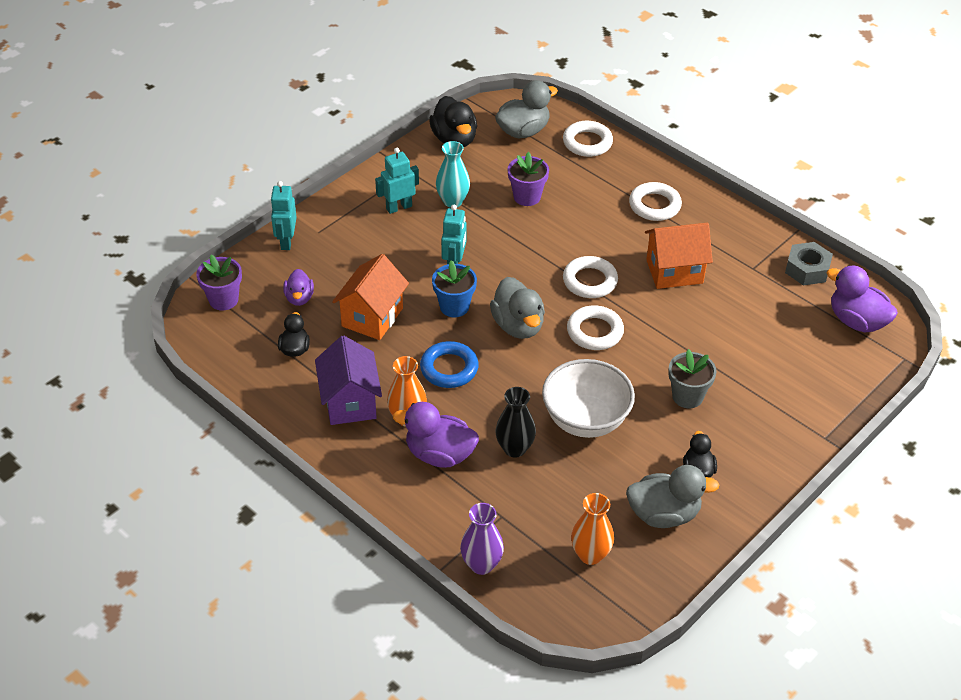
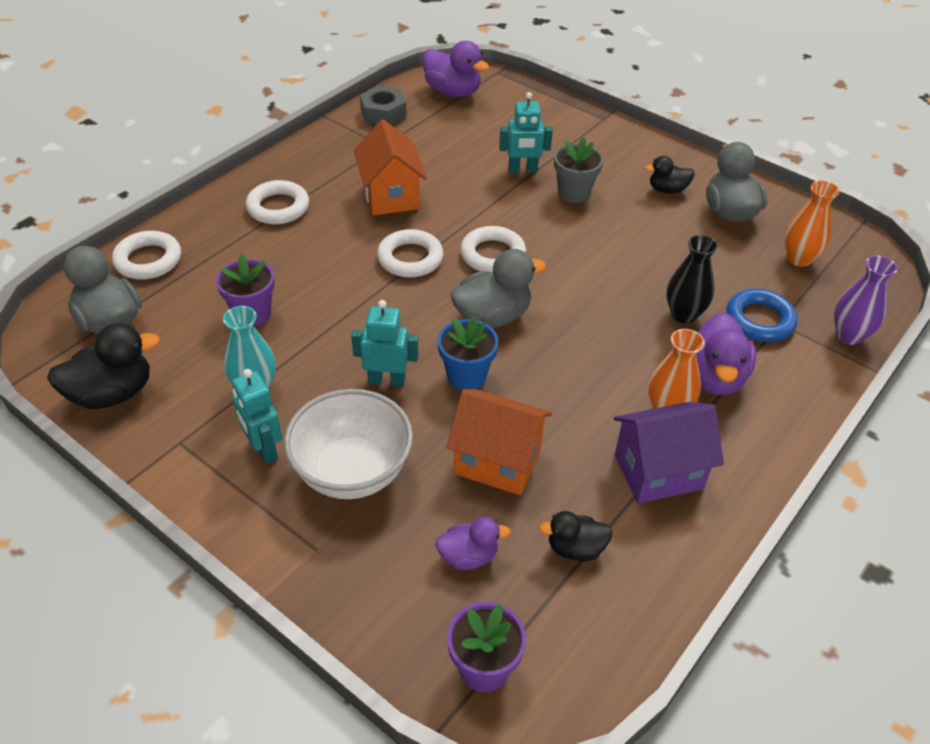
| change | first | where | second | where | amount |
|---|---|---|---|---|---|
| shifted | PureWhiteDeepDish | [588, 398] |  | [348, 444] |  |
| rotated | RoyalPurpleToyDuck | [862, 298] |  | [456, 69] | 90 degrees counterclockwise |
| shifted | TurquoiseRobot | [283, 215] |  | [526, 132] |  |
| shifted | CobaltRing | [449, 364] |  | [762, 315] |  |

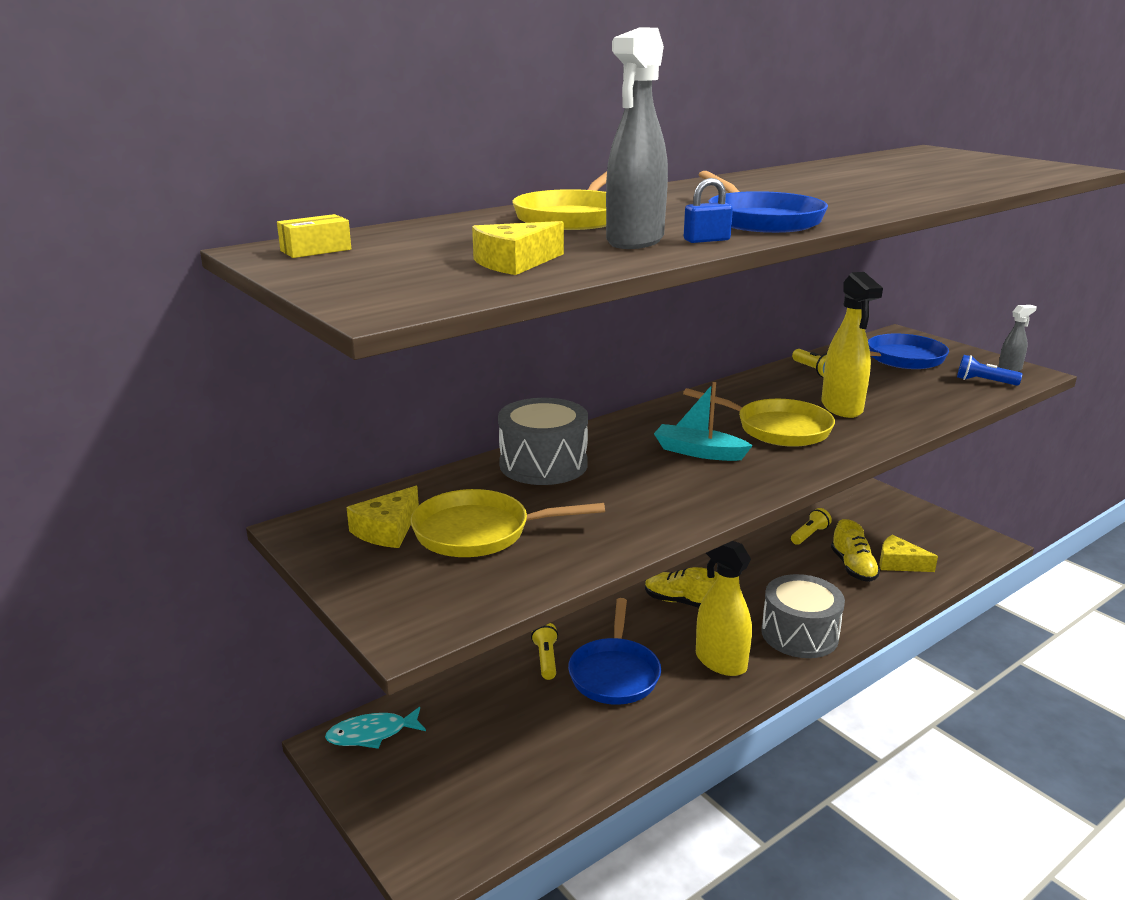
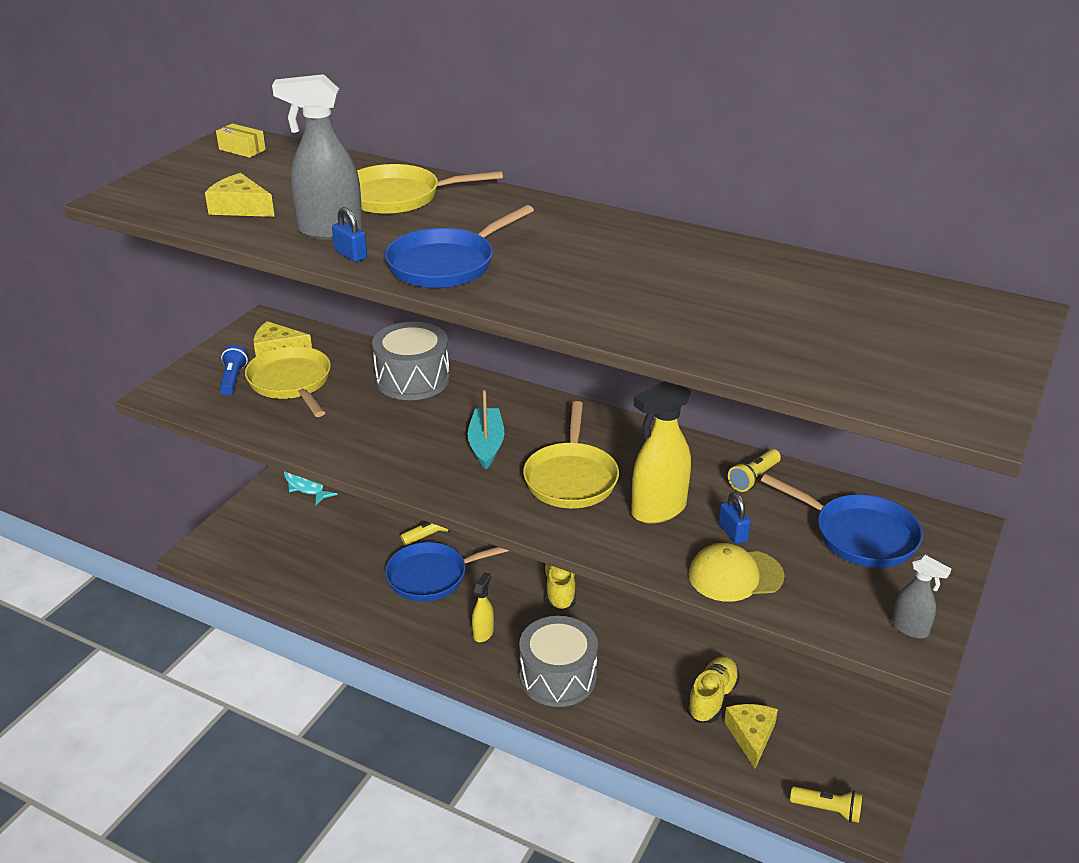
| change | first | where | second | where | amount |
|---|---|---|---|---|---|
| shifted | CobaltPocketTorch | [989, 370] |  | [234, 370] |  |
| scaled | BrightYellowSprayBottle | [724, 608] |  | [483, 607] | x0.54 |
| rotated | BrightYellowShoe | [855, 550] |  | [713, 689] | 150 degrees clockwise |
| new |  |  | BrightYellowPeakedCap | [737, 572] |  |
| new |  |  | CobaltPadlock | [735, 518] |  |
| shifted | BrightYellowPocketTorch | [811, 526] |  | [826, 804] |  |

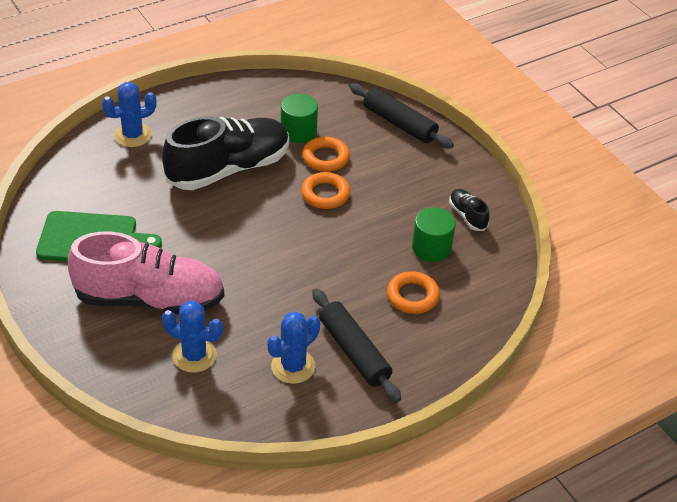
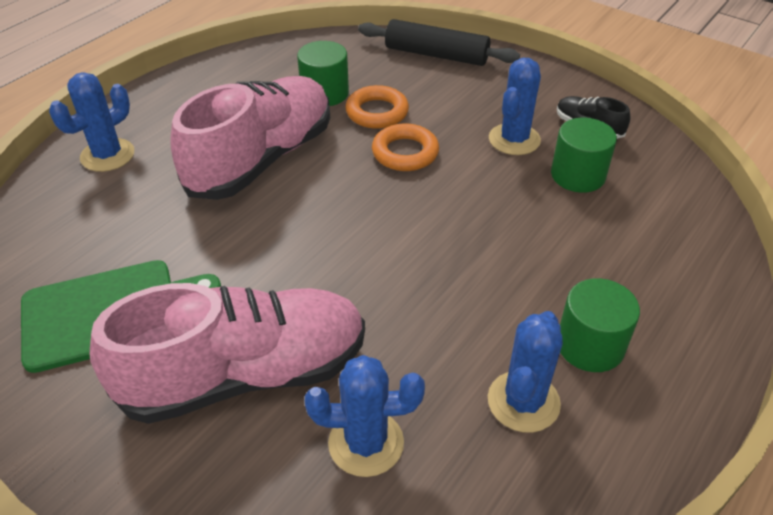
| change | first | where | second | where | amount |
|---|---|---|---|---|---|
| repainted | BlackShoe | [225, 153] | RosePinkShoe | [250, 138] |  |
| new |  |  | CobaltCactus | [515, 106] |  |
| swapped | BlackPastryRoller | [356, 345] | LeafGreenCylinderShape | [600, 325] |  |
| gone | BrightOrangeRing | [413, 292] |  |  |  |

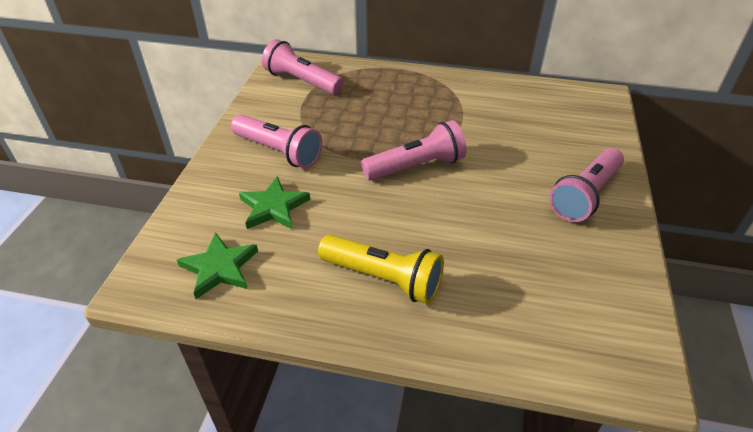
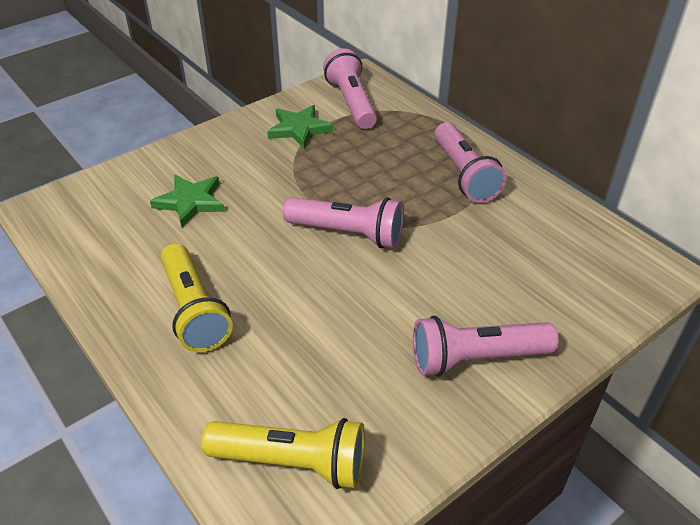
| change | first | where | second | where | amount |
|---|---|---|---|---|---|
| new |  |  | BrightYellowPocketTorch | [283, 453] |  |
| shifted | LeafGreenFivePointedStar | [217, 265] |  | [300, 126] |  |
| shifted | RosePinkPocketTorch | [276, 142] |  | [470, 162] |  |

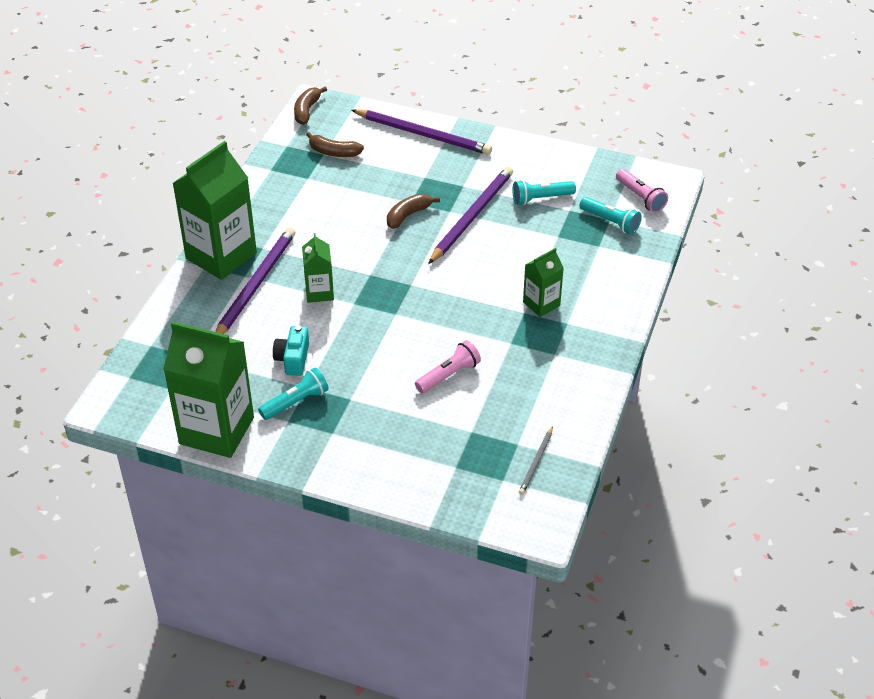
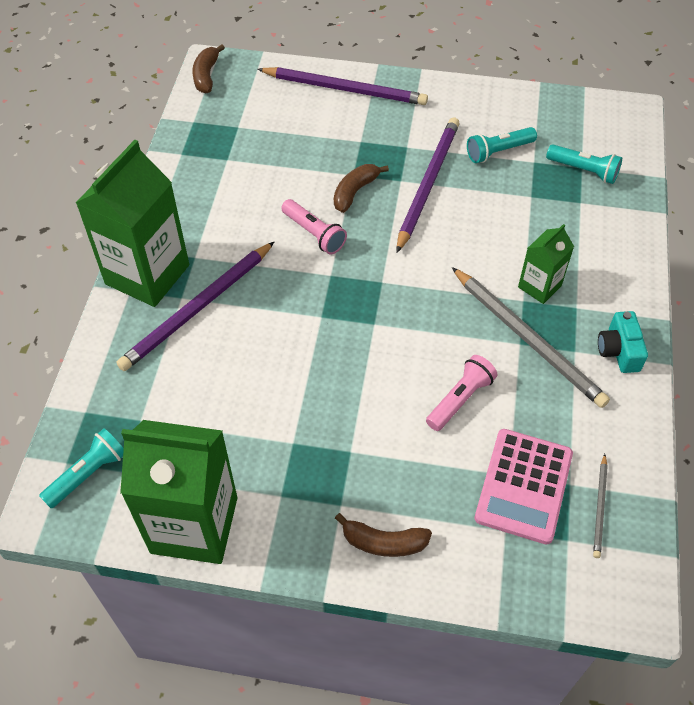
| change | first | where | second | where | amount |
|---|---|---|---|---|---|
| shifted | TurquoisePocketTorch | [293, 393] |  | [81, 468] |  |
| rotated | RoyalPurpleWoodenPencil | [255, 281] |  | [195, 306] | 150 degrees counterclockwise |
| shifted | RosePinkPocketTorch | [642, 191] |  | [314, 227] |  |
| shifted | BrownBanana | [335, 144] |  | [383, 535] |  |
| new |  |  | GrayWoodenPencil | [531, 337] |  |
| new |  |  | RosePinkPocketCalculator | [524, 487] |  |
| shifted | TurquoiseCompactCamera | [291, 350] |  | [623, 342] |  |
| gone | LeafGreenMilkCarton | [318, 268] |  |  |  |

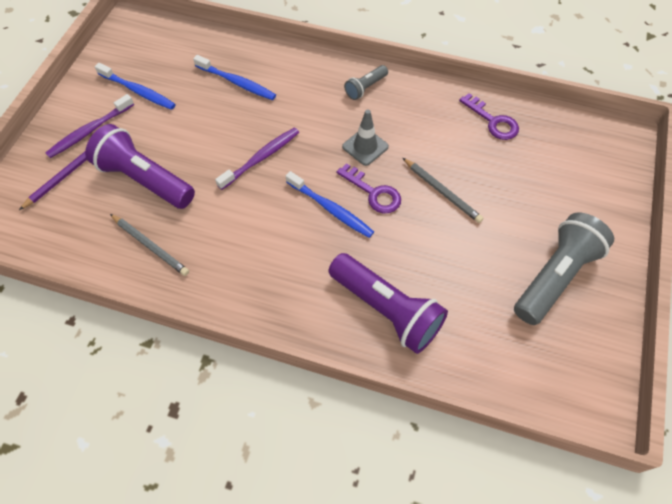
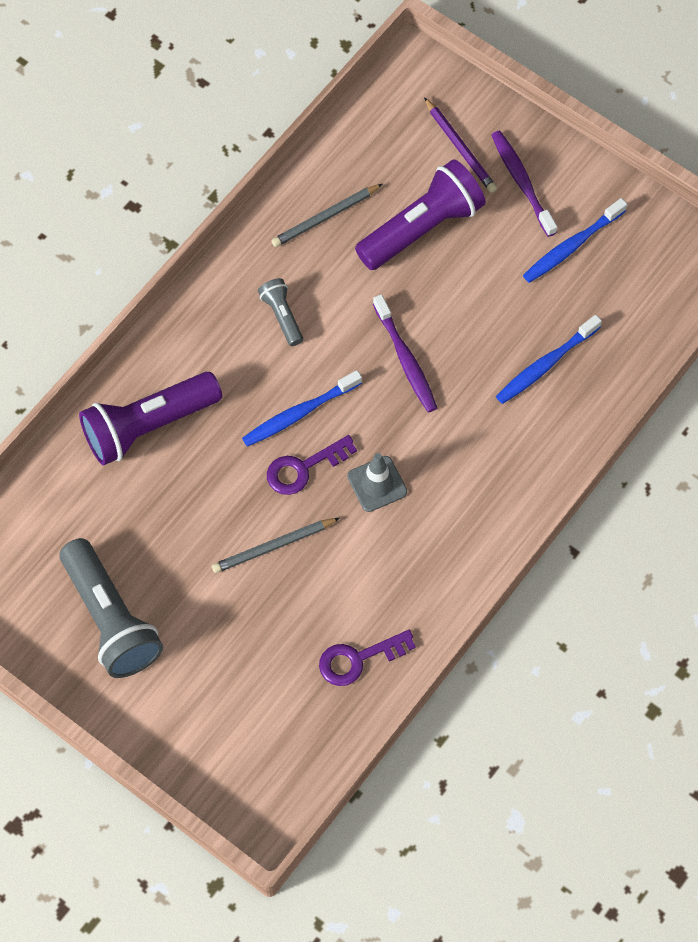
| change | first | where | second | where | amount |
|---|---|---|---|---|---|
| shifted | GrayPocketTorch | [366, 82] |  | [280, 312] |  |

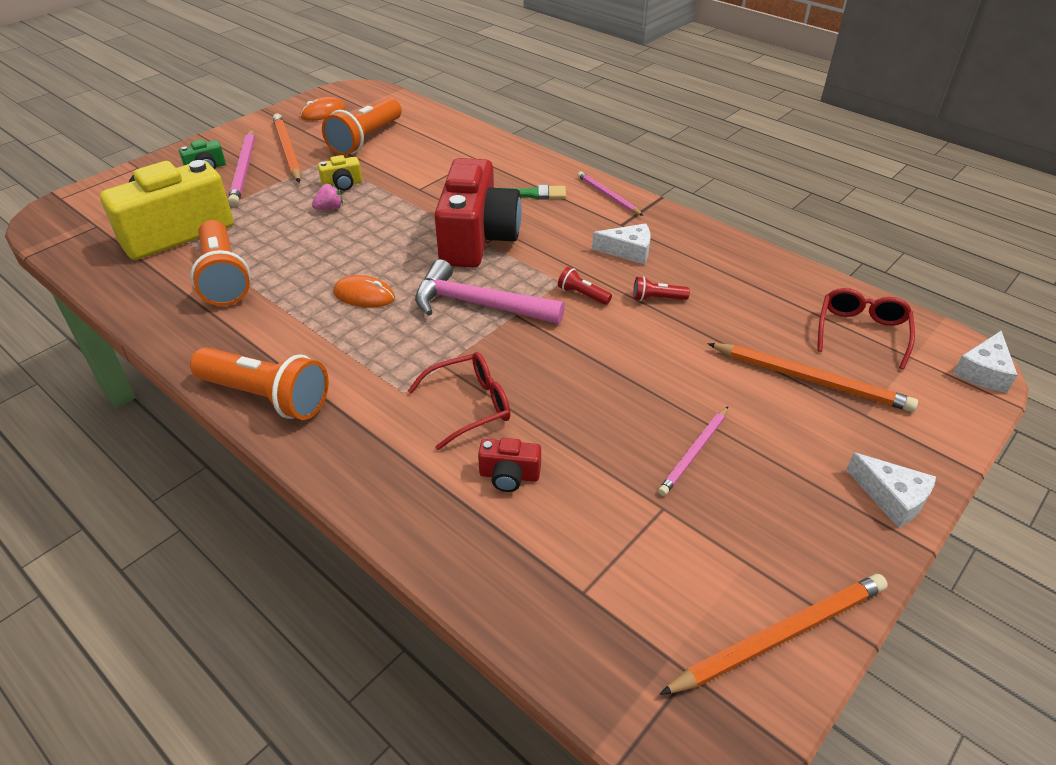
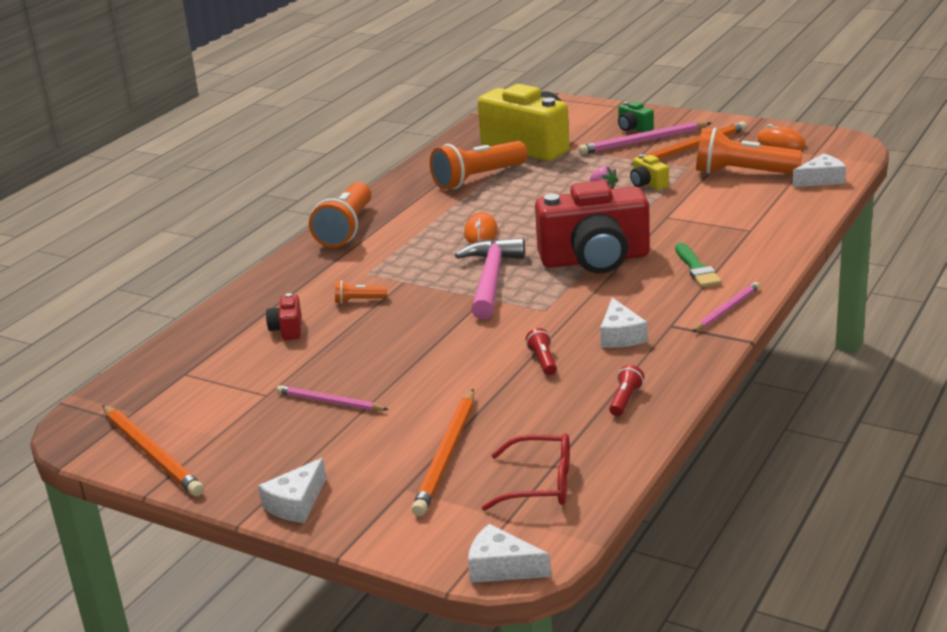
| change | first | where | second | where | amount |
|---|---|---|---|---|---|
| swapped | ScarletEyeglasses | [459, 401] | BrightOrangePocketTorch | [361, 292] |  |
| shifted | ScarletPocketTorch | [585, 286] |  | [626, 390] |  |
| new |  |  | PureWhitePieceOfCheese | [819, 170] |  |

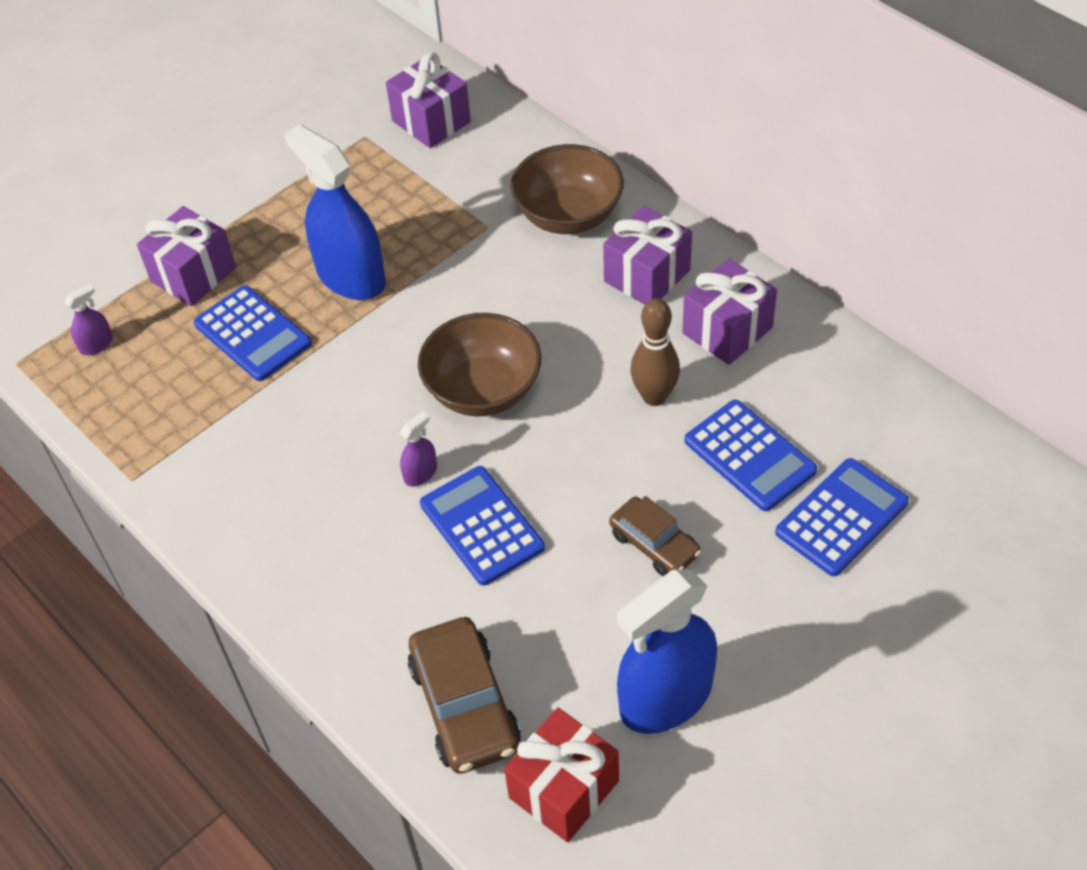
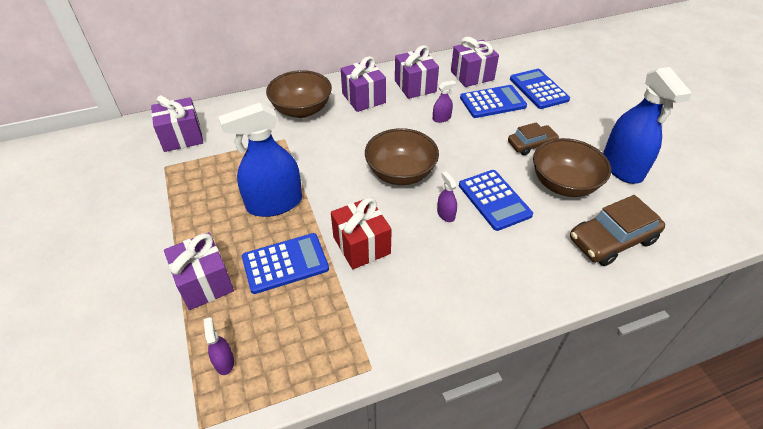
| change | first | where | second | where | amount |
|---|---|---|---|---|---|
| shifted | ScarletGift | [561, 775] |  | [361, 233] |  |
| swapped | BrownTenpin | [655, 352] | RoyalPurpleSprayBottle | [444, 101] |  |
| new |  |  | RoyalPurpleGift | [475, 62] |  |
| rotated | CobaltPocketCalculator | [482, 526] |  | [496, 200] | 105 degrees counterclockwise |
| new |  |  | BrownDeepDish | [572, 167] |  |
| rotated | BrownToyCar | [464, 695] |  | [617, 230] | 150 degrees clockwise |

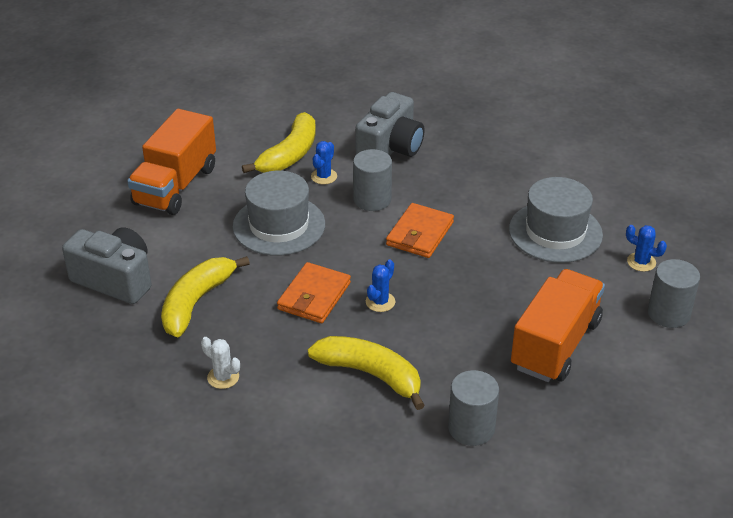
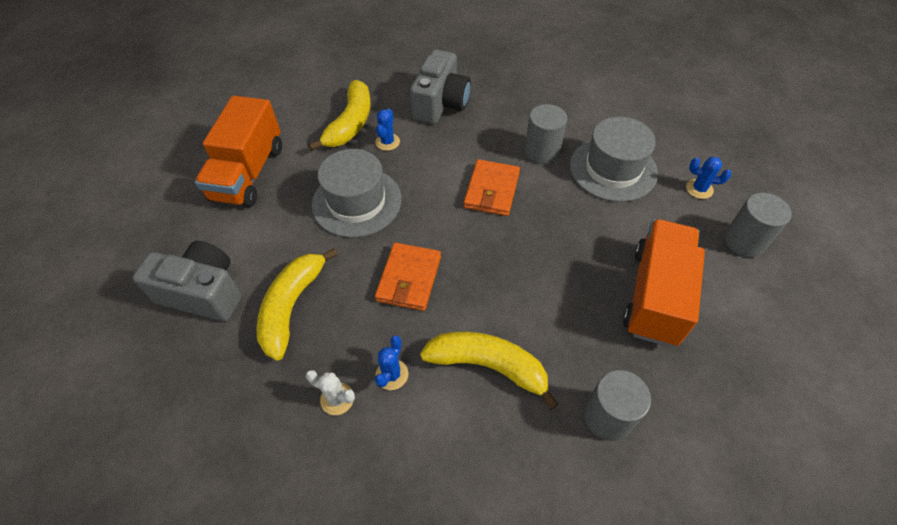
| change | first | where | second | where | amount |
|---|---|---|---|---|---|
| shifted | CobaltCactus | [380, 286] |  | [391, 363] |  |
| shifted | GrayCylinderShape | [372, 180] |  | [546, 134] |  |

